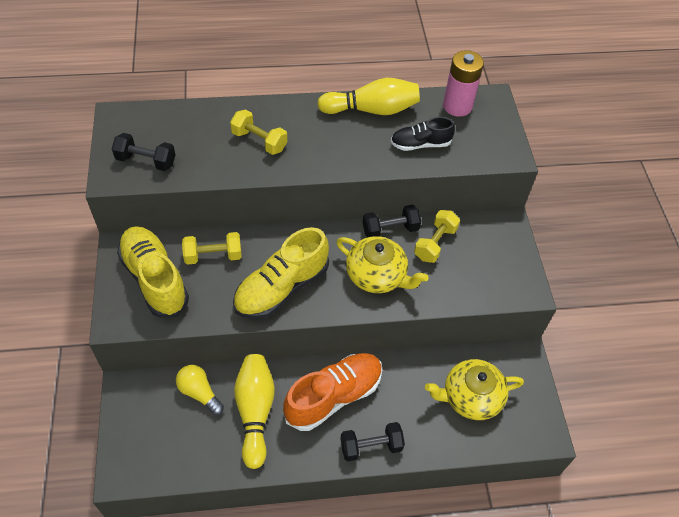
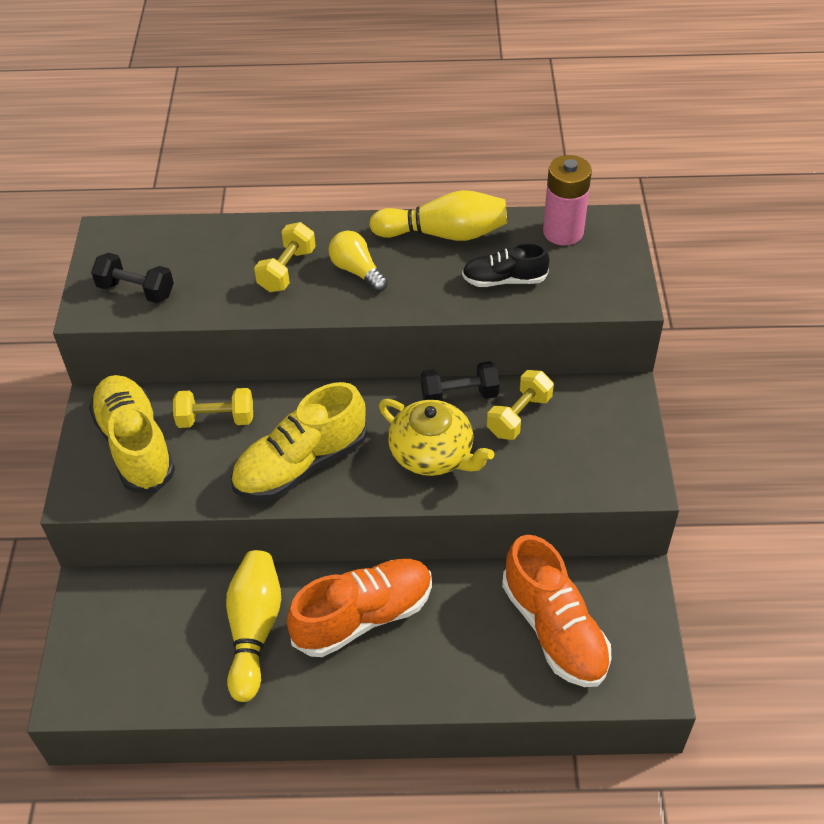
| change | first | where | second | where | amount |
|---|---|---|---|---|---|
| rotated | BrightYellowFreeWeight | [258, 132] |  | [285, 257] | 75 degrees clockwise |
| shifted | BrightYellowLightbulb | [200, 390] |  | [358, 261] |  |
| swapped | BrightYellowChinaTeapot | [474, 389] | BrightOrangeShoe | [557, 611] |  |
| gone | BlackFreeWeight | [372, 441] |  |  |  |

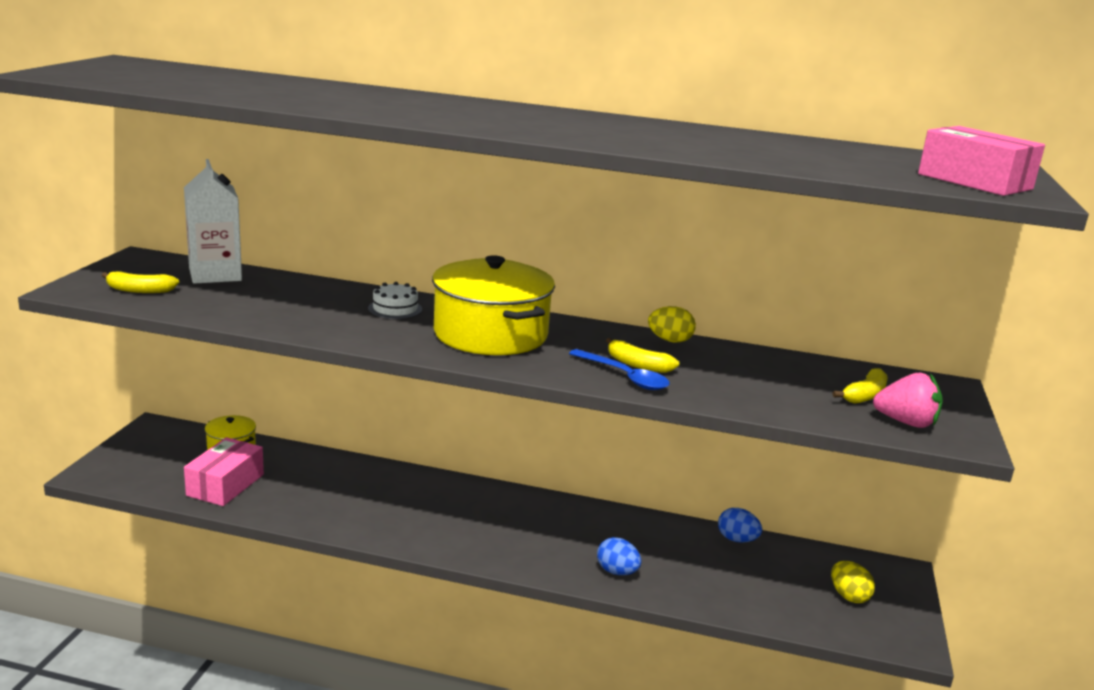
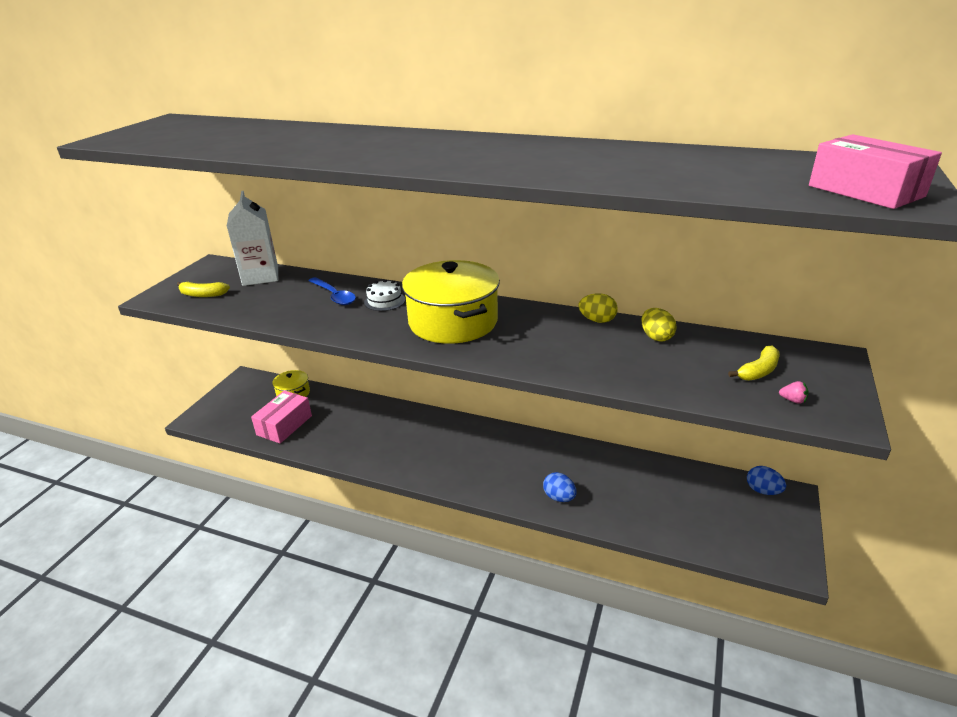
| change | first | where | second | where | amount |
|---|---|---|---|---|---|
| shifted | CobaltTeaspoon | [619, 369] |  | [332, 291] |  |
| shifted | BrightYellowEggShape | [853, 582] |  | [659, 325] |  |
| shifted | CobaltEggShape | [740, 525] |  | [766, 480] |  |
| scaled | RosePinkBerry | [908, 400] |  | [794, 392] | x0.47 |
| gone | BrightYellowBanana | [642, 355] |  |  |  |

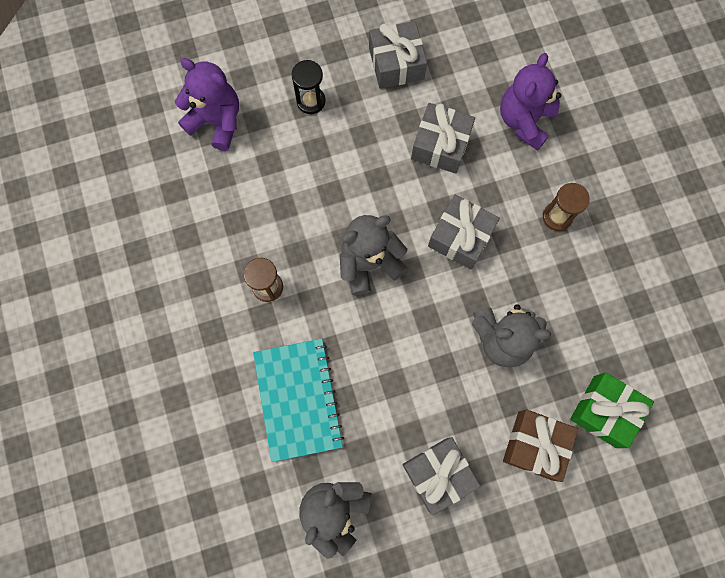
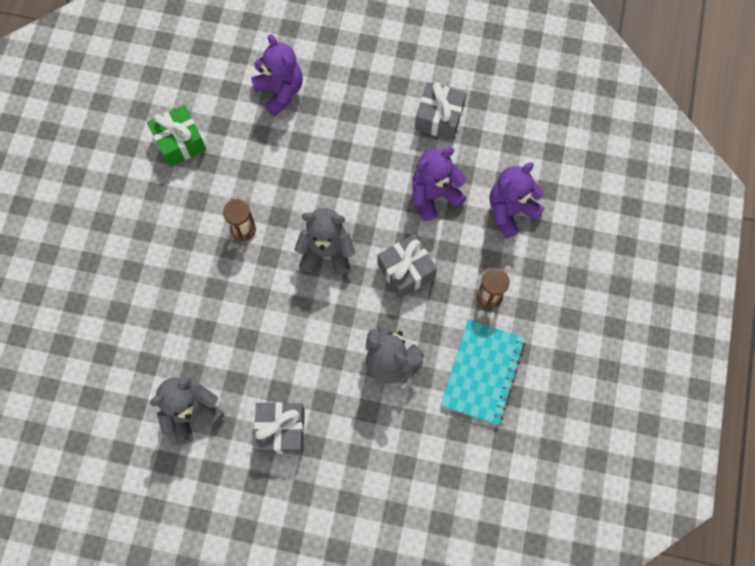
| change | first | where | second | where | amount |
|---|---|---|---|---|---|
| shifted | LeafGreenGift | [612, 410] |  | [176, 136] |  |
| swapped | GrayGift | [443, 138] | RoyalPurpleTeddy | [439, 184] |  |
| shifted | TurquoiseNotepad | [298, 400] |  | [483, 372] |  |
| gone | BlackSandTimer | [308, 87] |  |  |  |
| gone | BrownGift | [540, 446] |  |  |  |

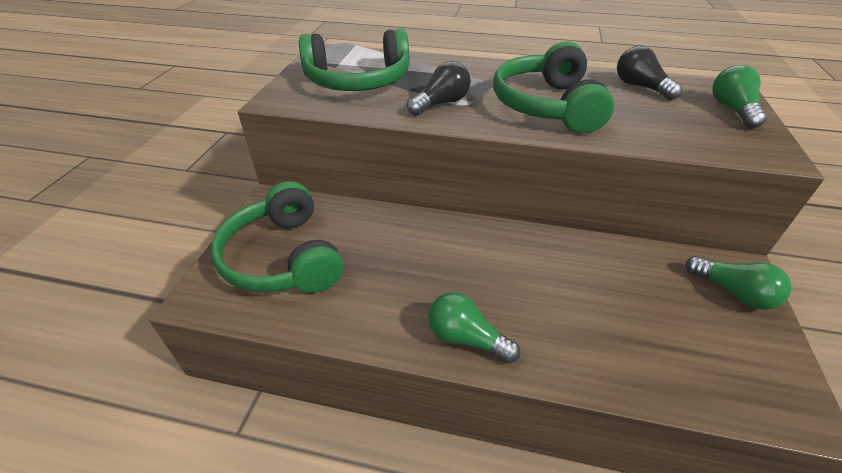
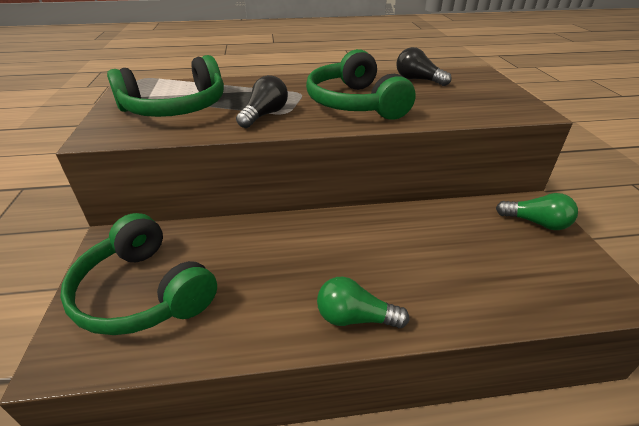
| change | first | where | second | where | amount |
|---|---|---|---|---|---|
| gone | LeafGreenLightbulb | [739, 97] |  |  |  |

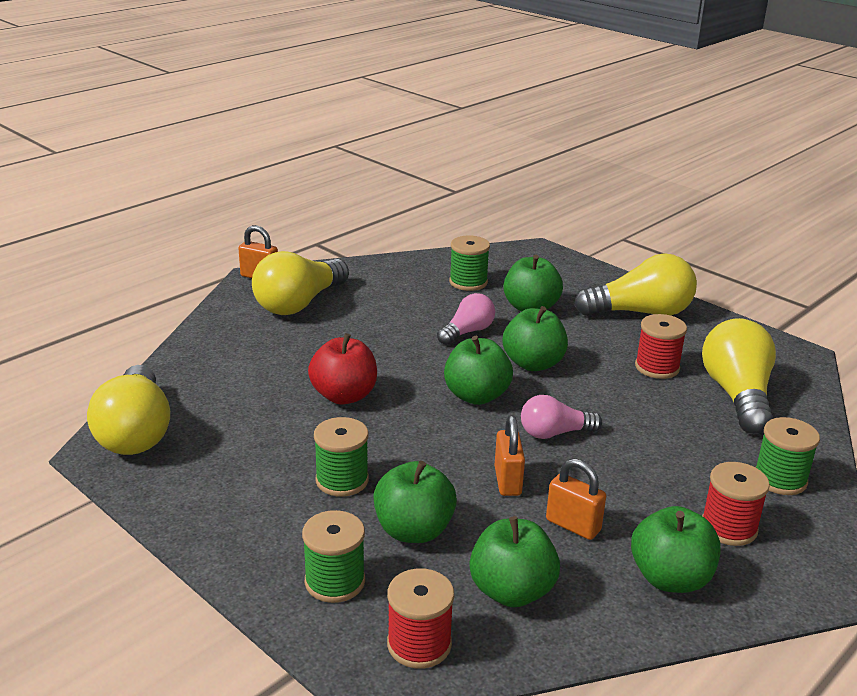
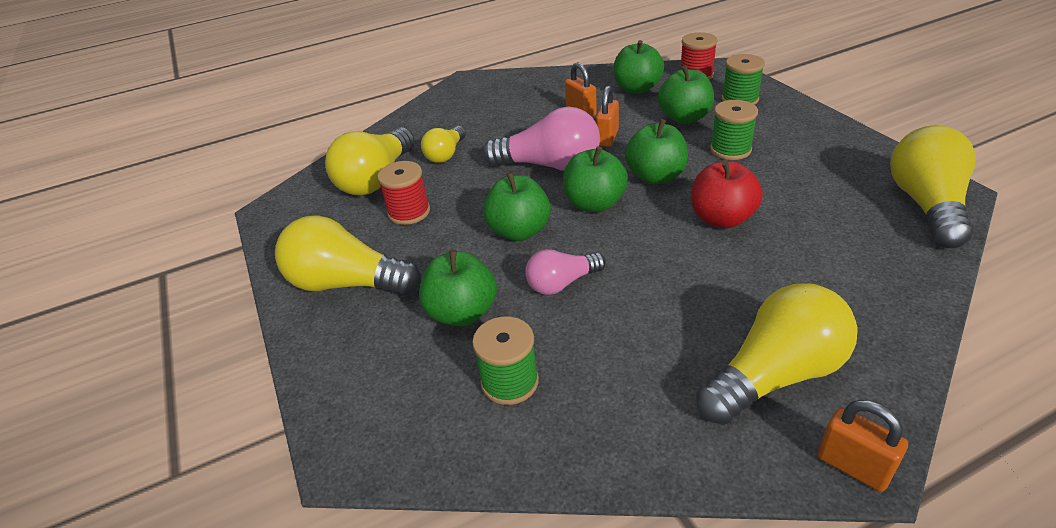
| change | first | where | second | where | amount |
|---|---|---|---|---|---|
| new |  |  | BrightYellowLightbulb | [443, 144] |  |
| scaled | RosePinkLightbulb | [561, 417] |  | [541, 139] | x1.73 |
| shifted | LeafGreenToyApple | [676, 549] |  | [656, 151] |  |
| gone | ScarletSpool | [736, 504] |  |  |  |
| gone | LeafGreenSpool | [787, 456] |  |  |  |

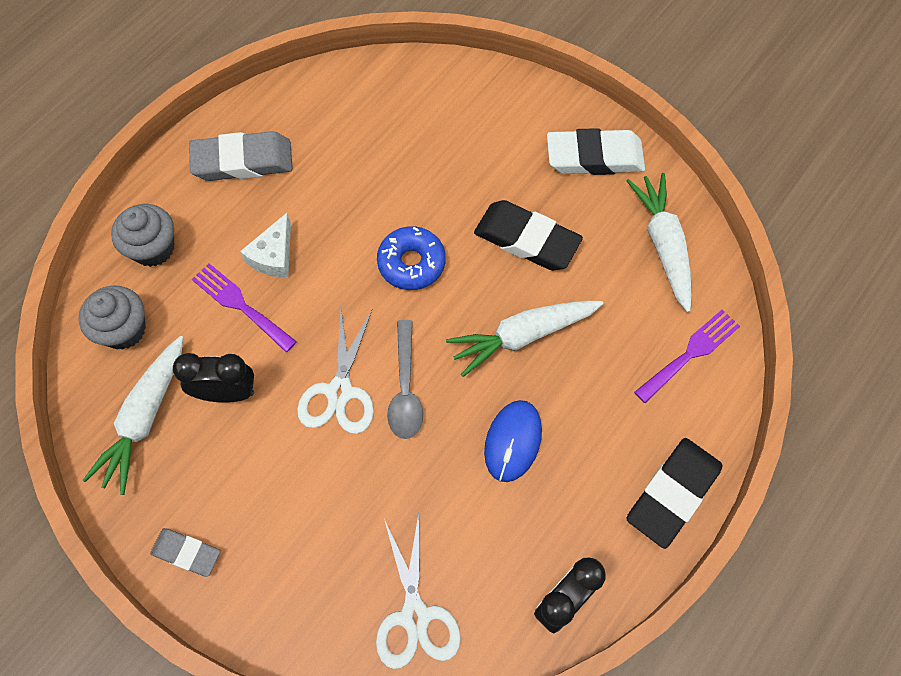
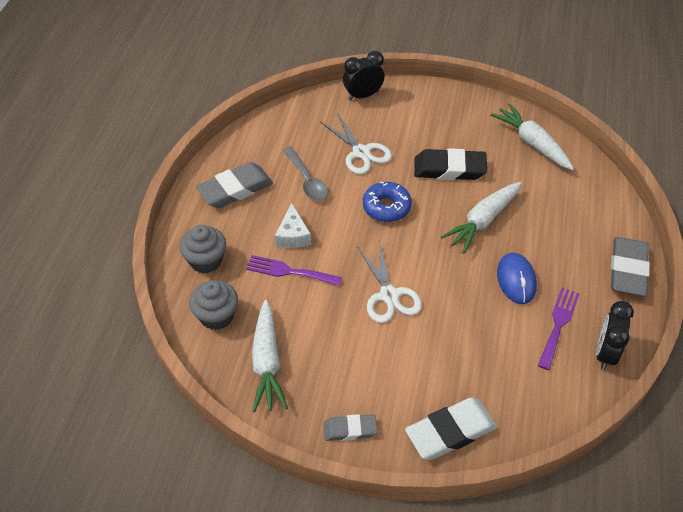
| change | first | where | second | where | amount |
|---|---|---|---|---|---|
| shifted | GrayTeaspoon | [405, 379] |  | [305, 173] |  |
| shifted | PureWhiteScissors | [418, 591] |  | [356, 143] |  |
| shifted | BlackClock | [213, 378] |  | [363, 76] |  |
| shifted | PureWhiteGumEraser | [596, 151] |  | [451, 428] |  |
| shifted | RoyalPurpleFork | [687, 356] |  | [559, 329] |  |
| repainted | BlackGumEraser | [675, 493] | GrayGumEraser | [630, 266] |  |

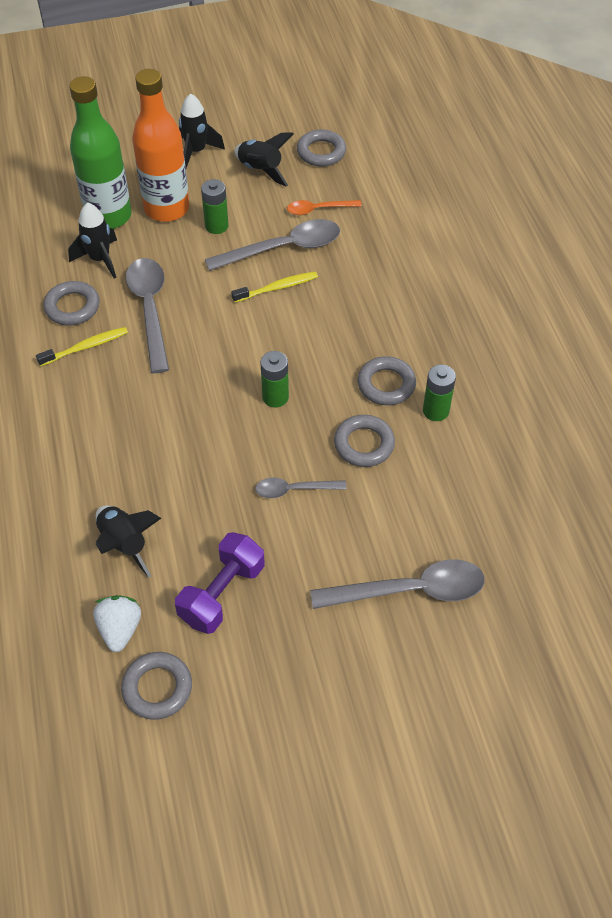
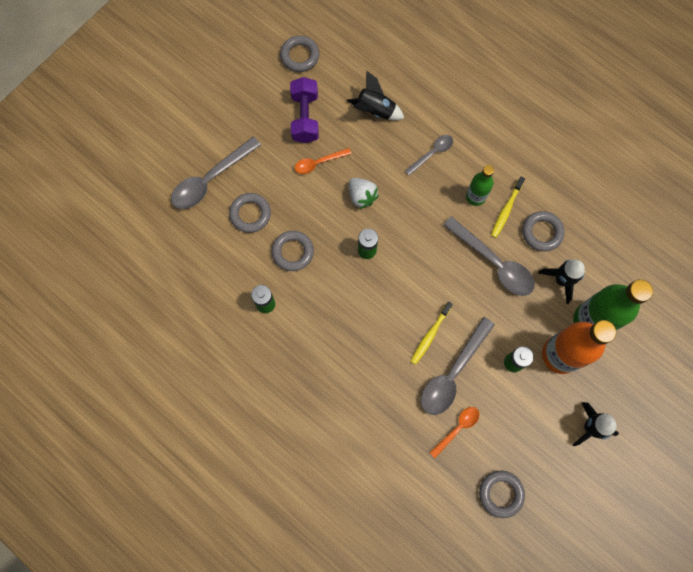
| change | first | where | second | where | amount |
|---|---|---|---|---|---|
| shifted | GrayRing | [387, 380] |  | [250, 213] |  |
| new |  |  | BrightOrangeTeaspoon | [323, 161] |  |
| shifted | PureWhiteBerry | [117, 623] |  | [364, 193] |  |
| shifted | GrayTeaspoon | [301, 488] |  | [429, 155] |  |
| new |  |  | LeafGreenBottle | [480, 185] |  |
| gone | BlackToyRocket | [264, 160] |  |  |  |

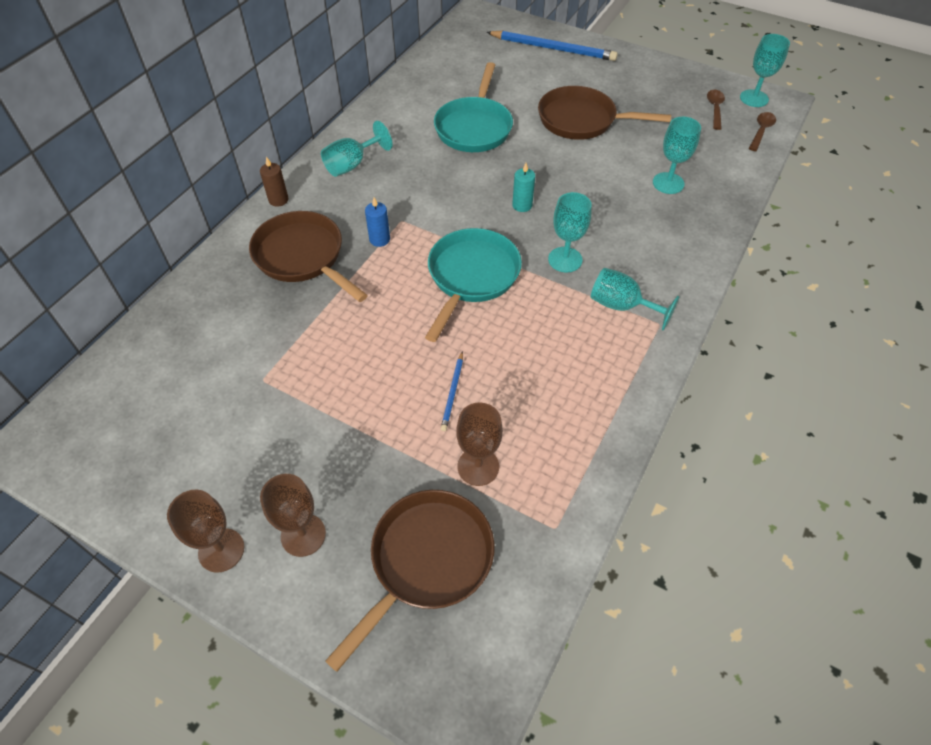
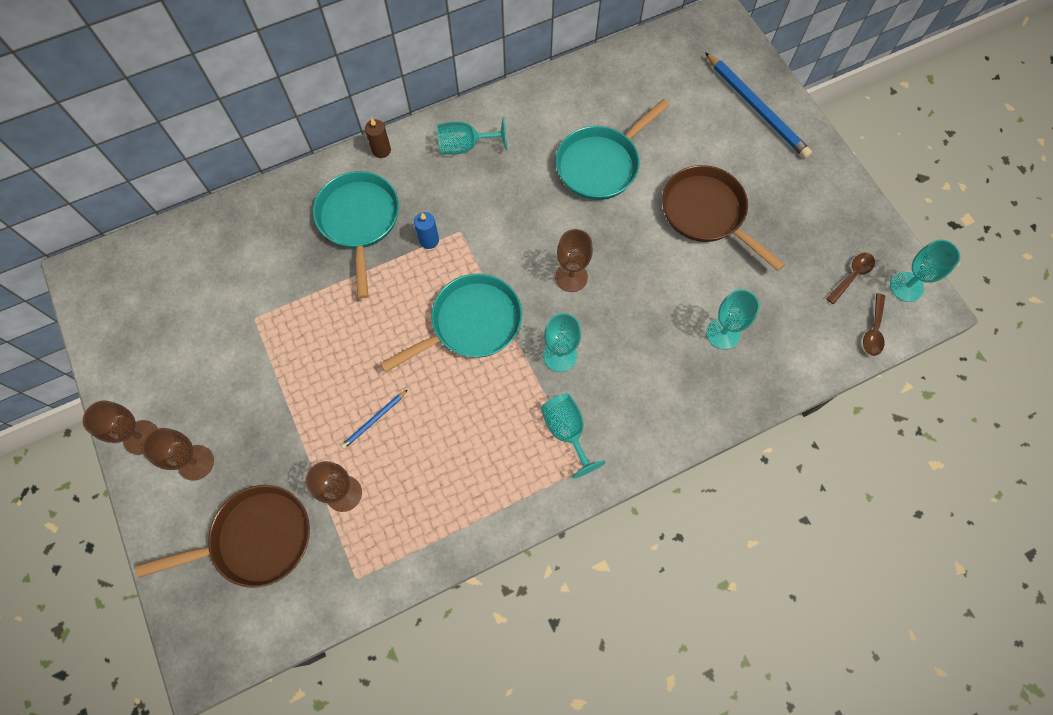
| change | first | where | second | where | amount |
|---|---|---|---|---|---|
| repainted | BrownFryingPan | [308, 256] | TurquoiseFryingPan | [356, 235] |  |
| swapped | TurquoisePillarCandle | [523, 187] | BrownGoblet | [574, 260] |  |
| rotated | BrownTeaspoon | [762, 131] |  | [874, 324] | 135 degrees clockwise |

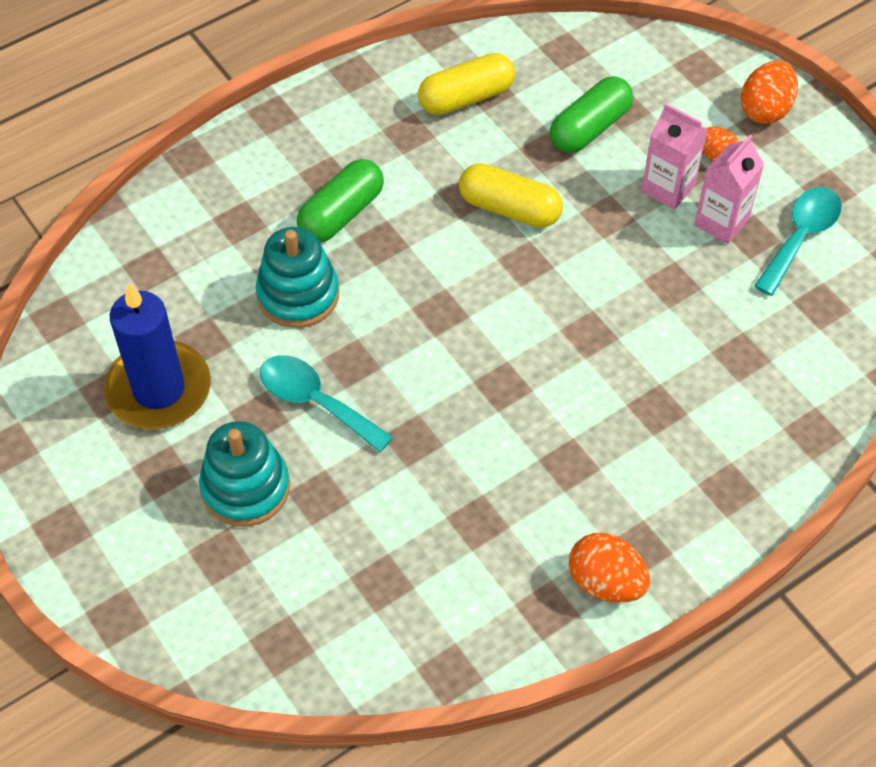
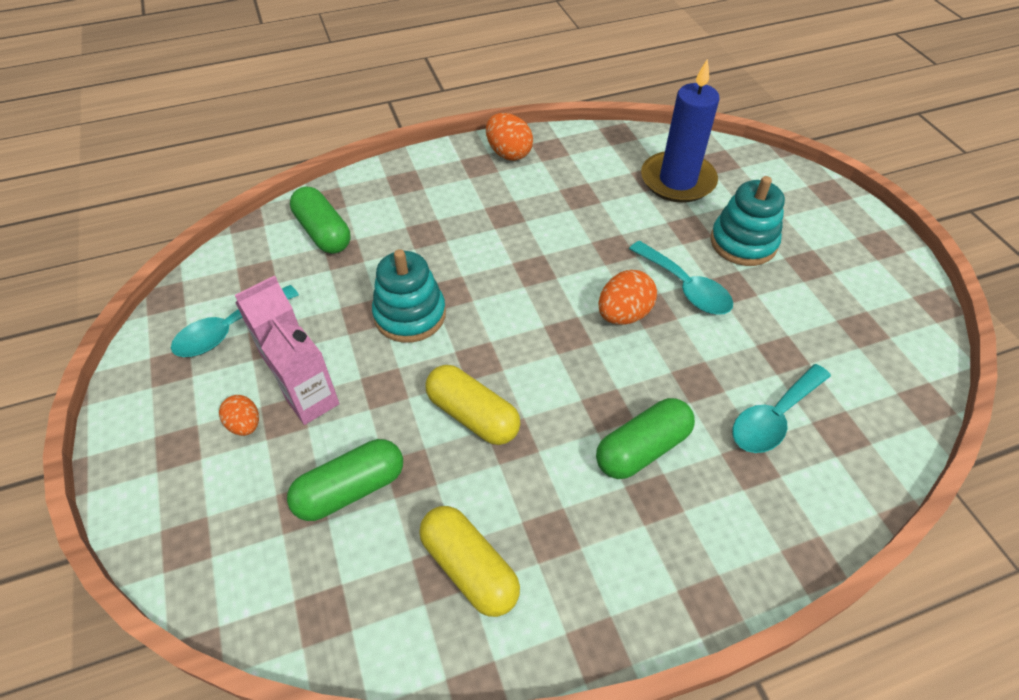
| change | first | where | second | where | amount |
|---|---|---|---|---|---|
| new |  |  | LeafGreenCapsule | [320, 220] |  |
| shifted | TurquoiseStackingRings | [297, 277] |  | [409, 296] |  |
| rotated | BrightYellowCapsule | [466, 84] |  | [469, 561] | 60 degrees clockwise |
| shifted | BrightOrangeEggShape | [769, 92] |  | [628, 297] |  |
| shifted | CobaltPillarCandle | [157, 356] |  | [680, 130] |  |
| new |  |  | TurquoiseTeaspoon | [781, 408] |  |

